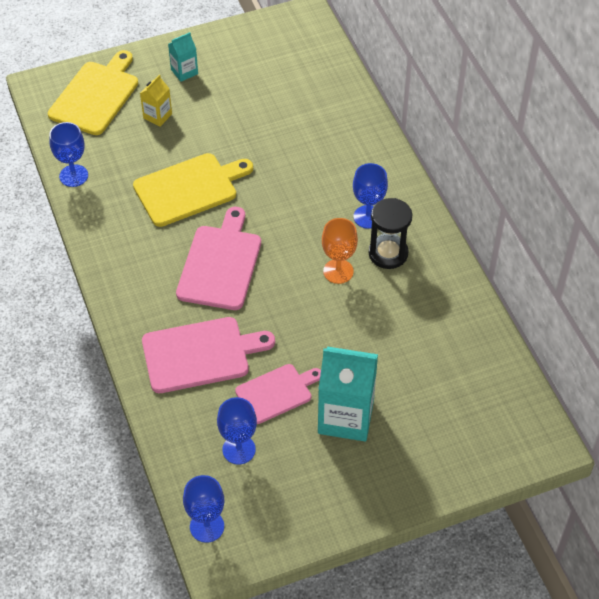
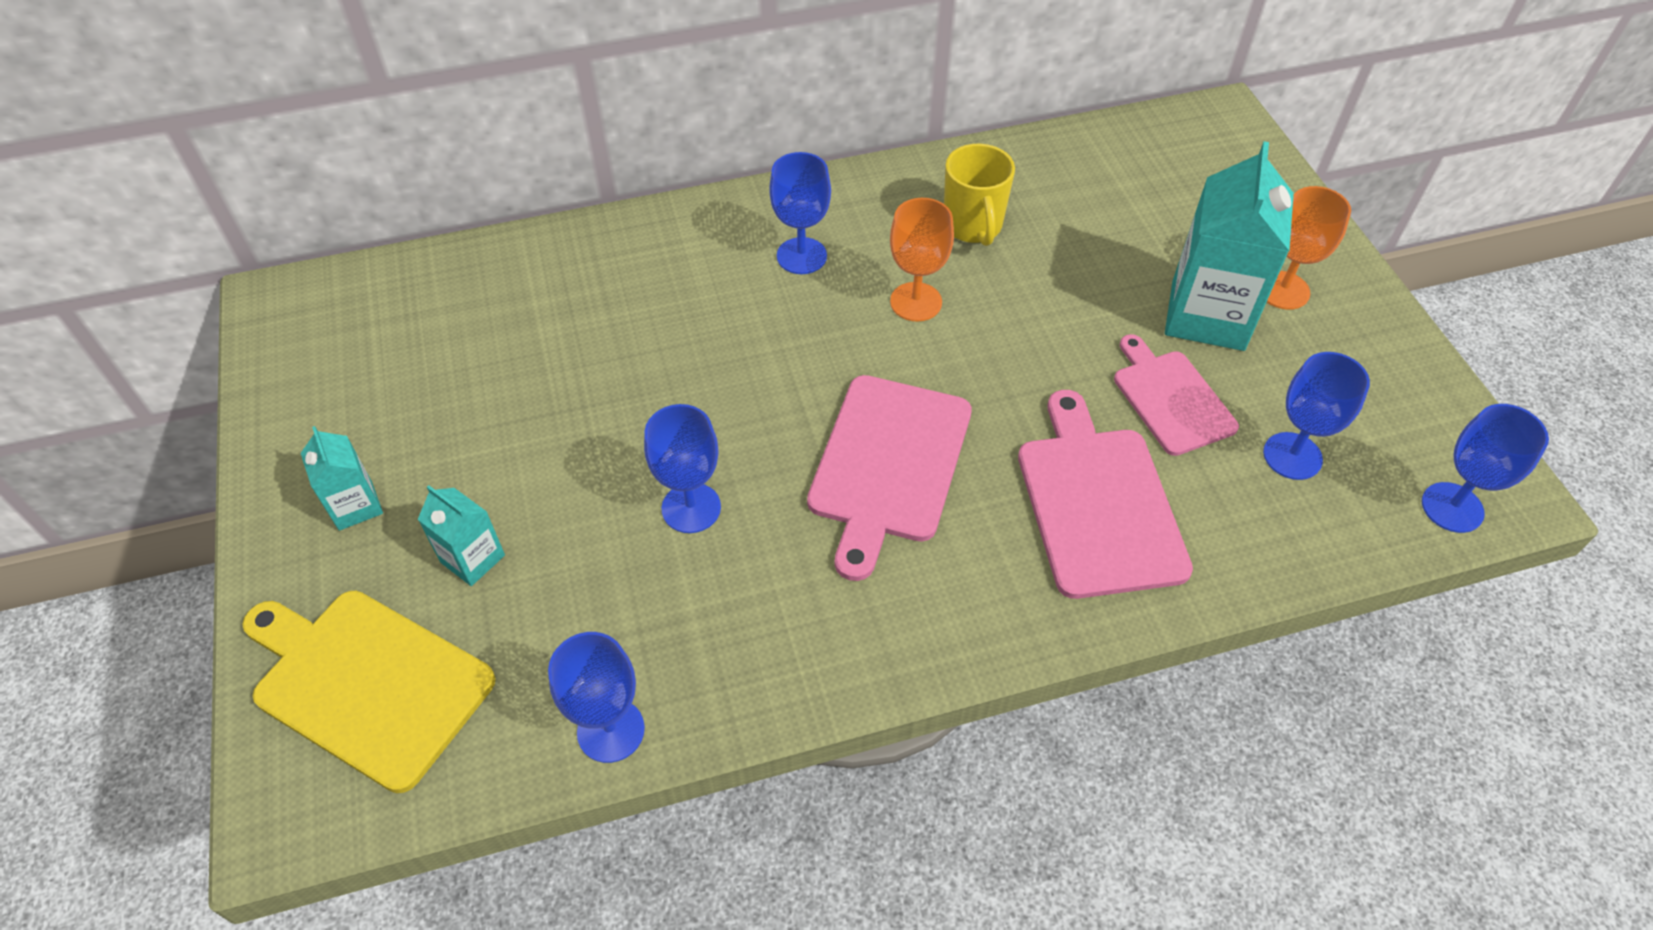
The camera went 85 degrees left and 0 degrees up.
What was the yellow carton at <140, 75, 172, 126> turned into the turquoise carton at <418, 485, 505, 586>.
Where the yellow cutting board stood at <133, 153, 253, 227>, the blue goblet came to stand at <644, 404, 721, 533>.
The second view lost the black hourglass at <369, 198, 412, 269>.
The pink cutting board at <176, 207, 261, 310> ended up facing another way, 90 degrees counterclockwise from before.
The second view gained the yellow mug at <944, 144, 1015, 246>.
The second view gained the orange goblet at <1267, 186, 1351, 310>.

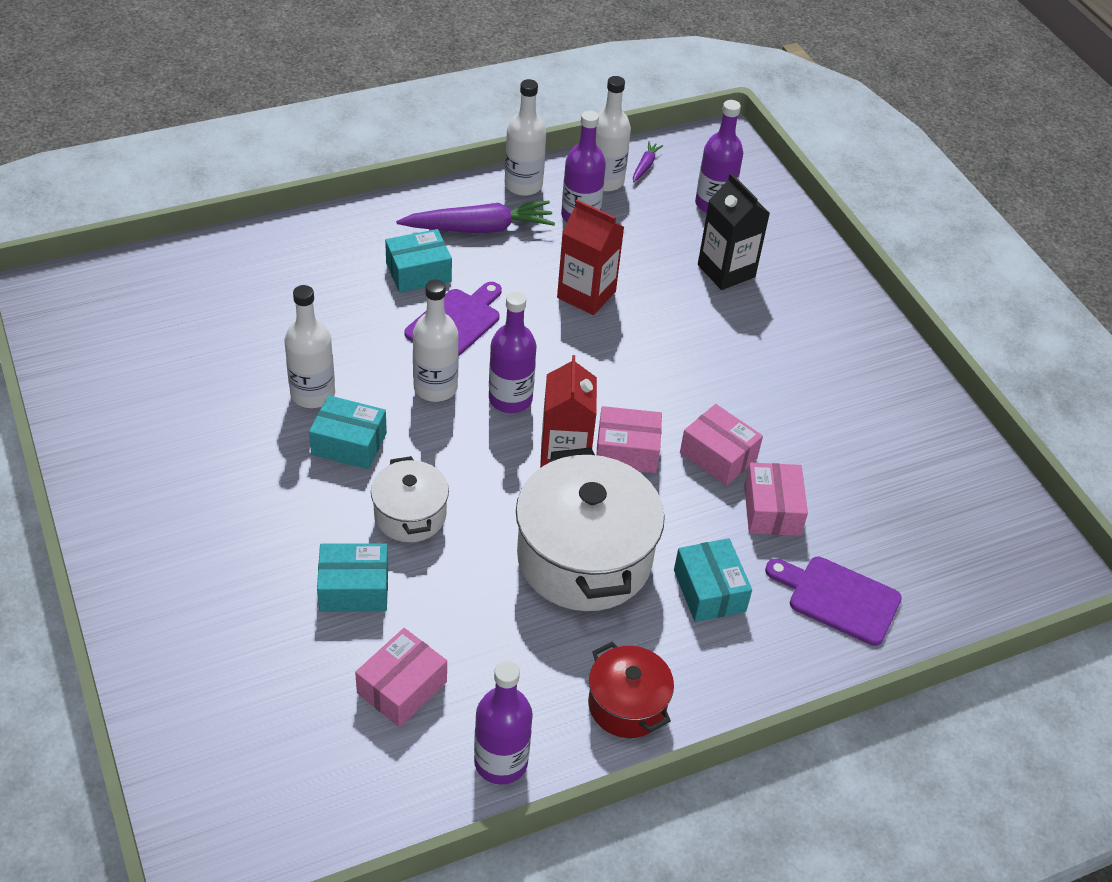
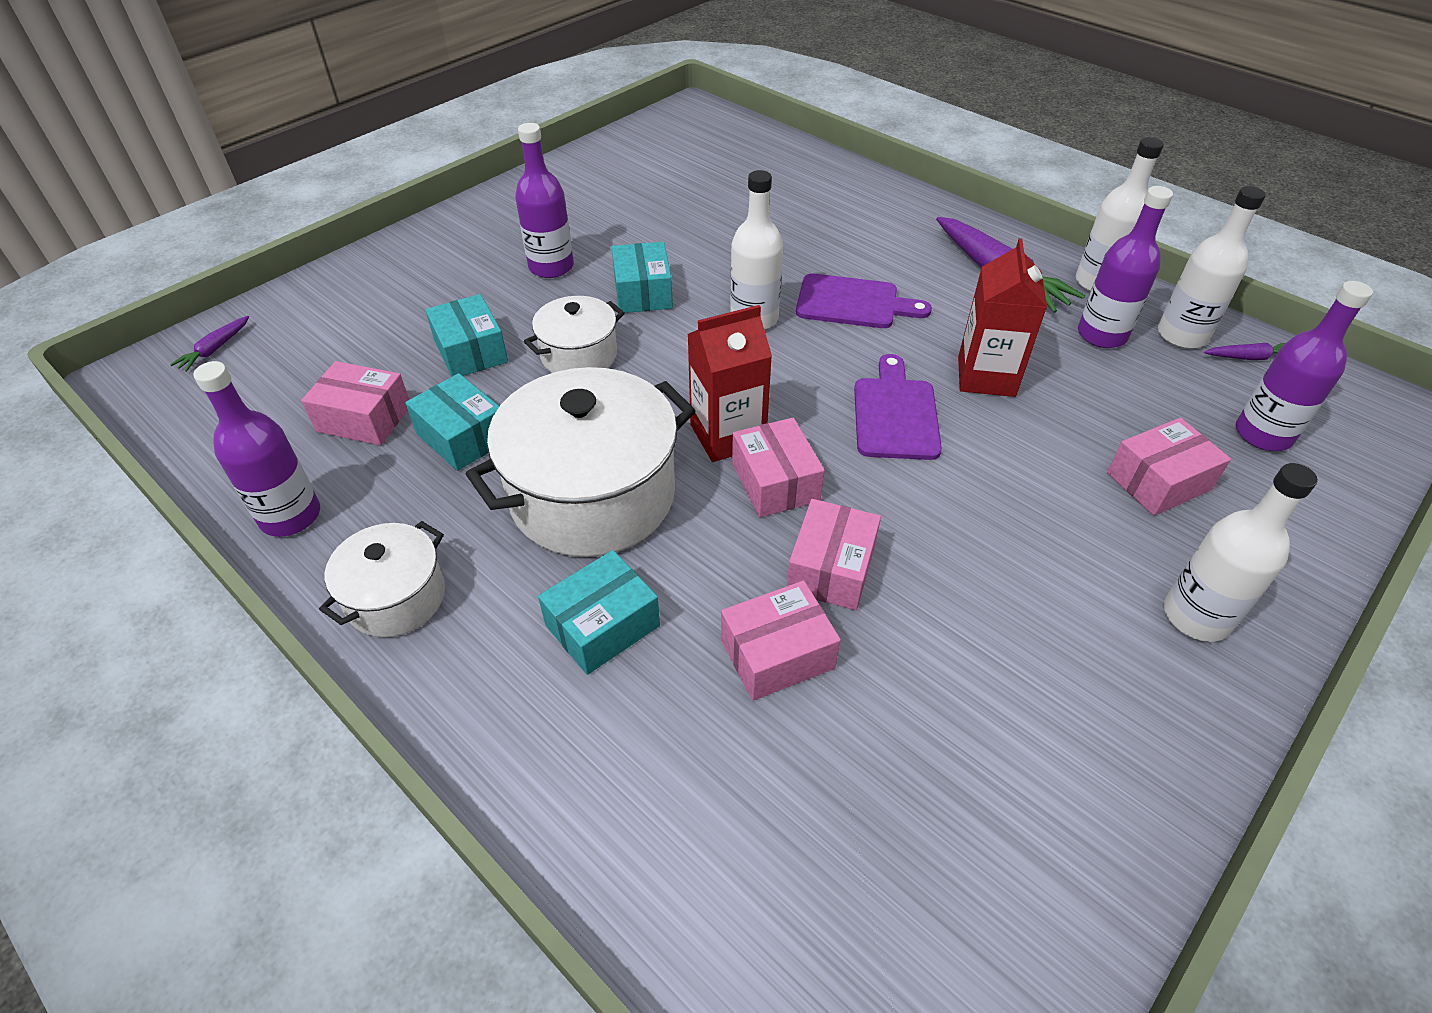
The camera went 70 degrees right and 0 degrees up.
Where the black carton stood at <698, 173, 770, 290>, the pink box came to stand at <1107, 418, 1231, 516>.
The turquoise box ended up elsewhere, having gone from <385, 229, 452, 293> to <405, 373, 499, 471>.
The white bottle ended up elsewhere, having gone from <285, 285, 335, 408> to <1164, 463, 1318, 642>.
The purple bottle ended up elsewhere, having gone from <489, 291, 537, 413> to <515, 123, 574, 278>.
The purple cutting board ended up elsewhere, having gone from <765, 557, 902, 646> to <854, 354, 942, 460>.
What was the red pot at <588, 641, 674, 738> turned into the white pot at <319, 521, 445, 637>.
The second view gained the purple carrot at <170, 316, 249, 372>.

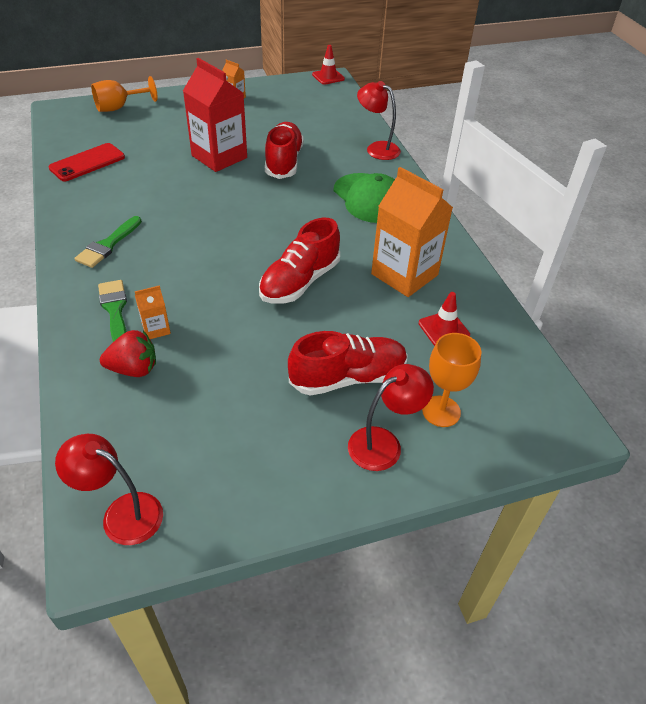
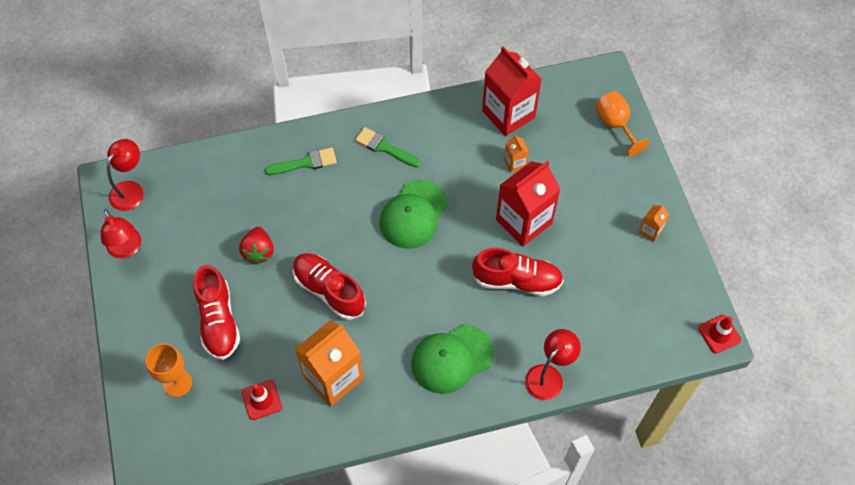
The camera went 95 degrees right and 15 degrees up.
Where the red phone stood at <49, 143, 125, 181>, the red carton came to stand at <482, 46, 542, 136>.
The orange carton ended up elsewhere, having gone from <134, 285, 171, 339> to <504, 135, 529, 173>.
The red strawberry ended up elsewhere, having gone from <100, 330, 156, 377> to <239, 227, 274, 264>.
The red lamp ended up elsewhere, having gone from <348, 364, 434, 471> to <101, 209, 141, 259>.
The second view gained the green cap at <379, 180, 448, 249>.

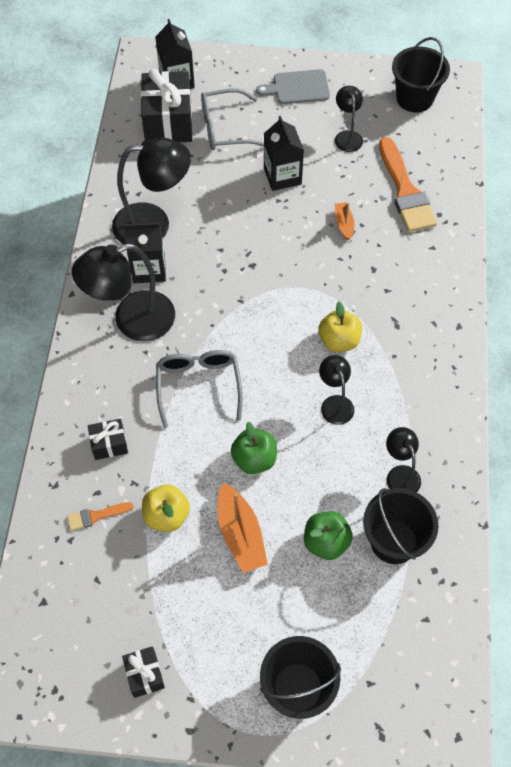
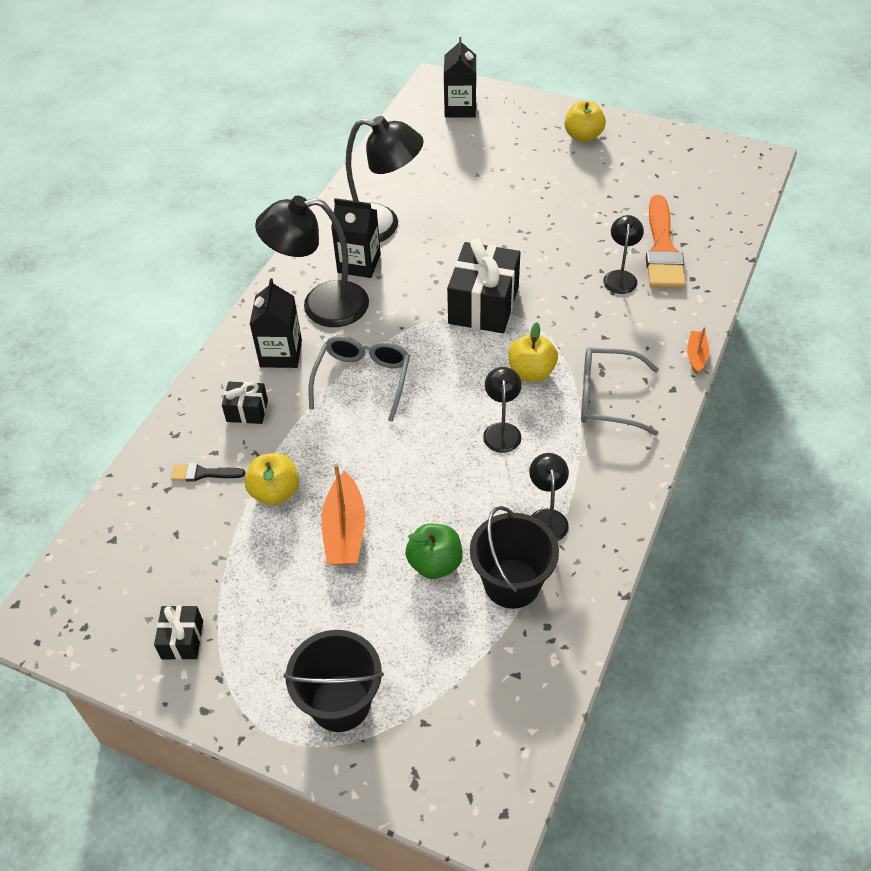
The camera went 20 degrees right and 10 degrees down.
The second view lost the black bucket at <392, 37, 450, 113>.
The black gift ended up elsewhere, having gone from <141, 69, 192, 142> to <447, 238, 520, 333>.
Where the grey cutting board stood at <256, 69, 330, 104>, the yellow apple came to stand at <565, 101, 606, 142>.
The black lamp ended up elsewhere, having gone from <335, 86, 363, 152> to <603, 215, 644, 294>.
The grey glasses ended up elsewhere, having gone from <201, 88, 264, 150> to <581, 347, 659, 435>.
The black carton ended up elsewhere, having gone from <264, 116, 304, 191> to <250, 278, 302, 368>.
The orange boat ended up elsewhere, having gone from <335, 202, 354, 240> to <687, 327, 709, 374>.
The second view lost the green apple at <231, 422, 277, 474>.
What was the orange brush at <67, 502, 134, 531> turned into the black brush at <171, 463, 246, 481>.

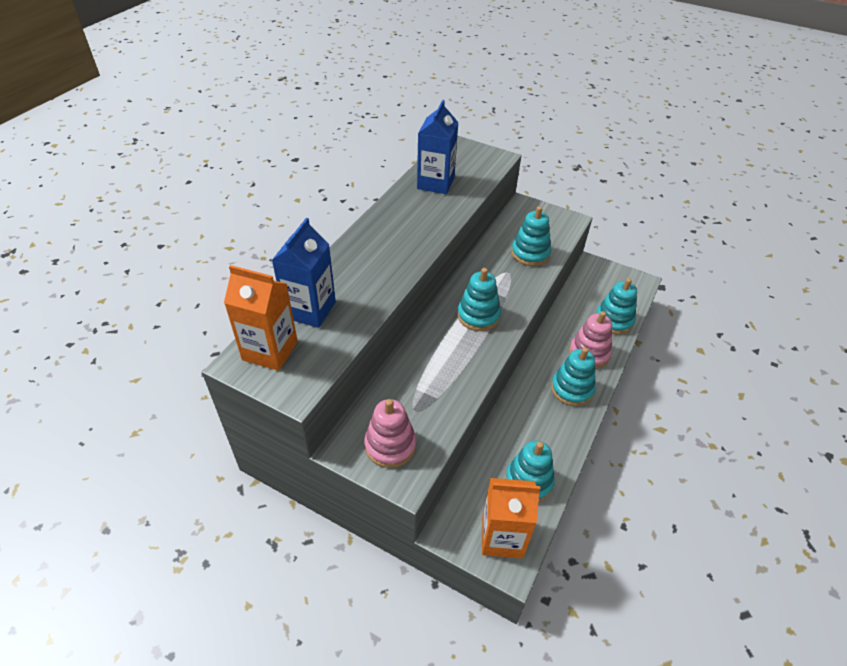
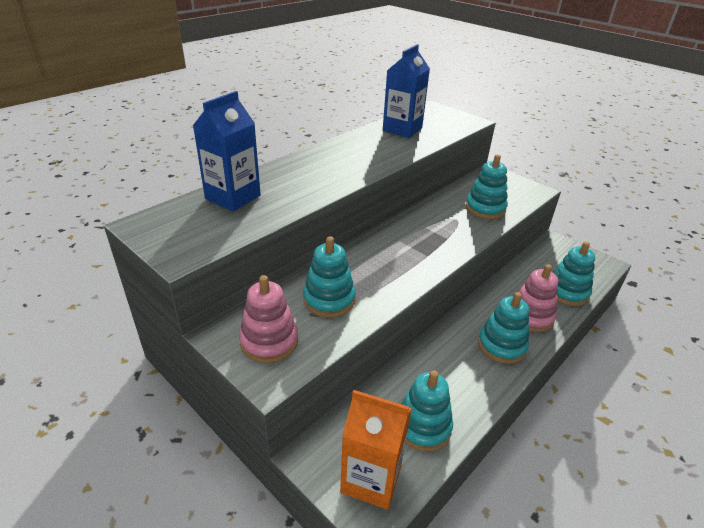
The camera went 15 degrees right and 10 degrees down.
The second view lost the orange carton at <224, 265, 298, 371>.
The turquoise stacking toy ended up elsewhere, having gone from <457, 268, 501, 331> to <303, 236, 356, 317>.

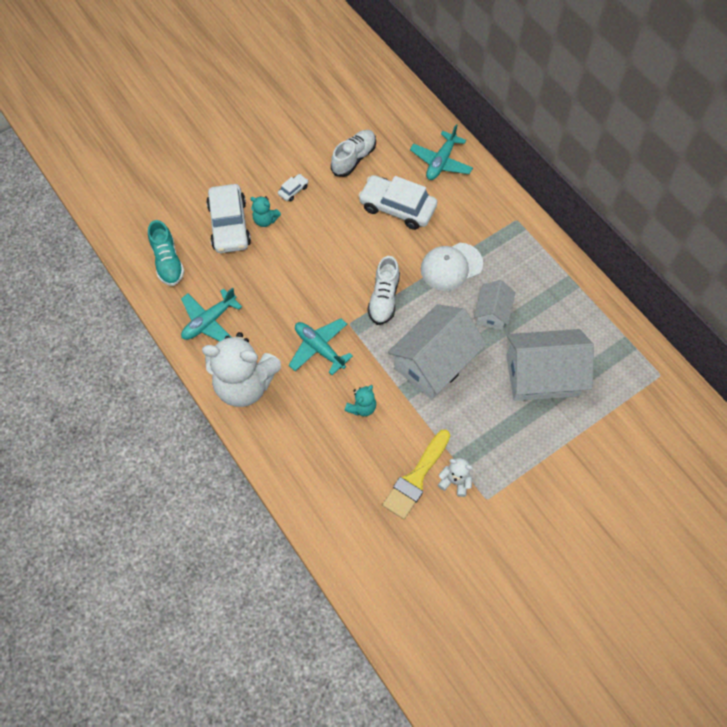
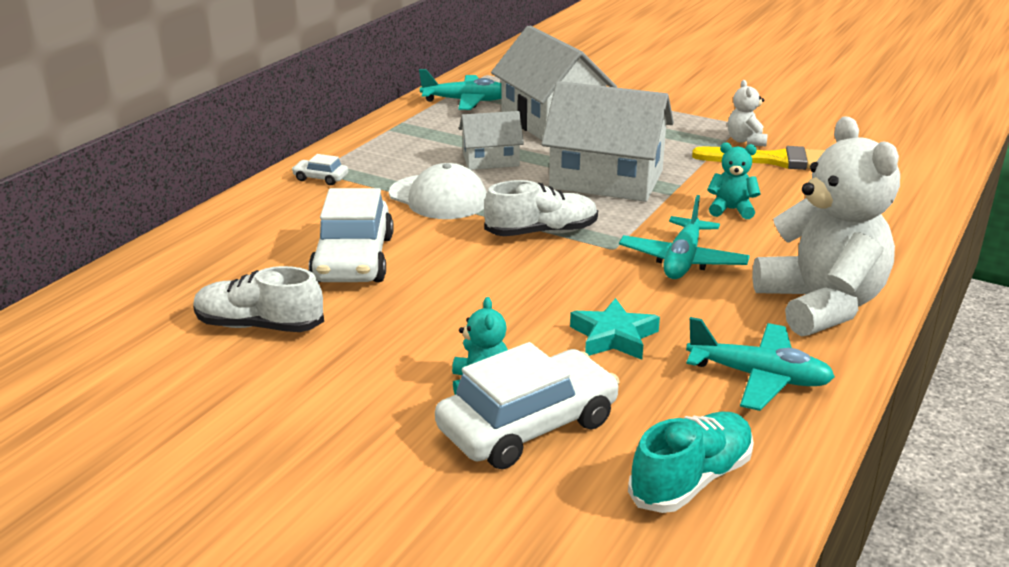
The camera went 115 degrees left and 35 degrees down.
The turquoise plane ended up elsewhere, having gone from <410, 124, 473, 180> to <419, 69, 501, 110>.
The white car ended up elsewhere, having gone from <278, 174, 308, 202> to <292, 154, 348, 185>.
The second view gained the turquoise star at <570, 298, 660, 360>.

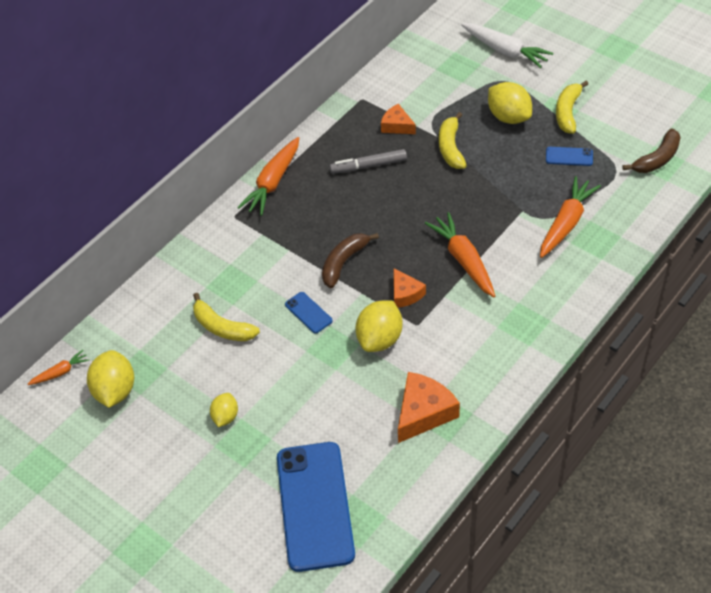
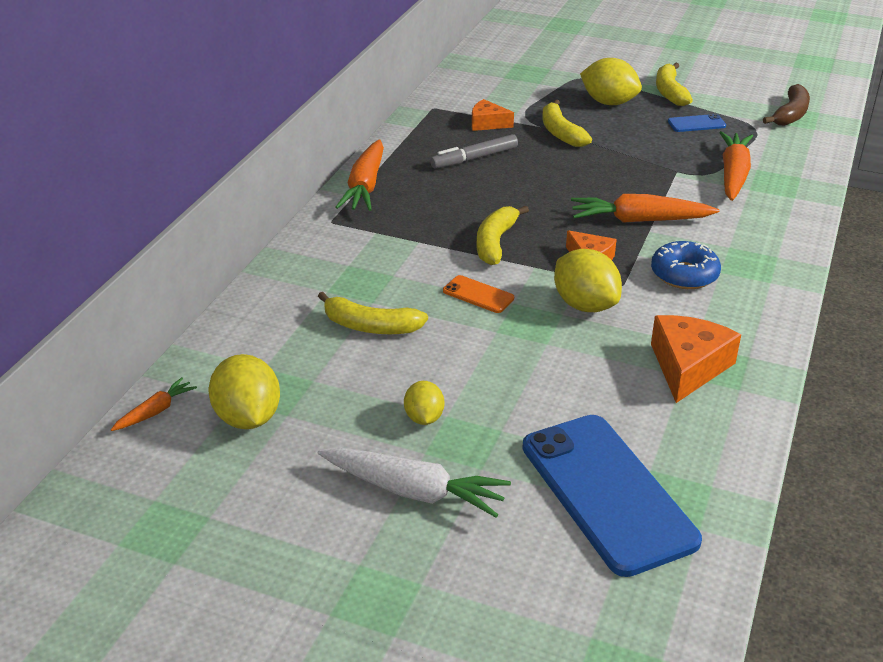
The camera went 20 degrees left and 15 degrees down.
The white carrot ended up elsewhere, having gone from <461, 23, 553, 68> to <318, 447, 511, 518>.
The orange carrot at <425, 212, 495, 297> ended up facing another way, 45 degrees counterclockwise from before.
What was the brown banana at <322, 233, 379, 288> turned into the yellow banana at <476, 206, 529, 265>.
What was the blue phone at <285, 292, 333, 334> turned into the orange phone at <443, 275, 514, 313>.
The yellow lemon at <356, 300, 403, 352> ended up facing another way, 45 degrees counterclockwise from before.
The second view gained the blue donut at <651, 241, 721, 289>.

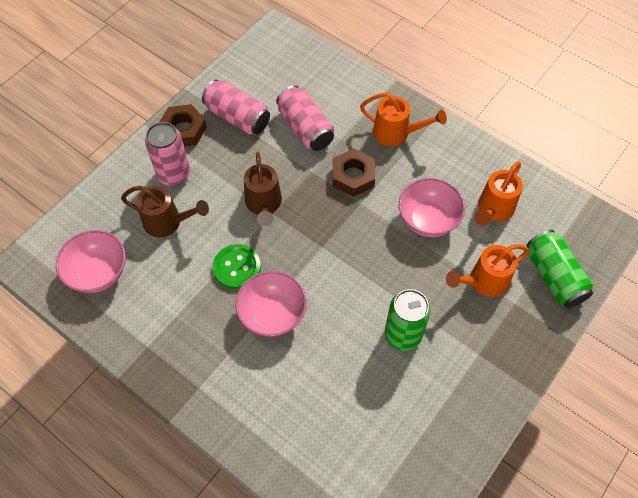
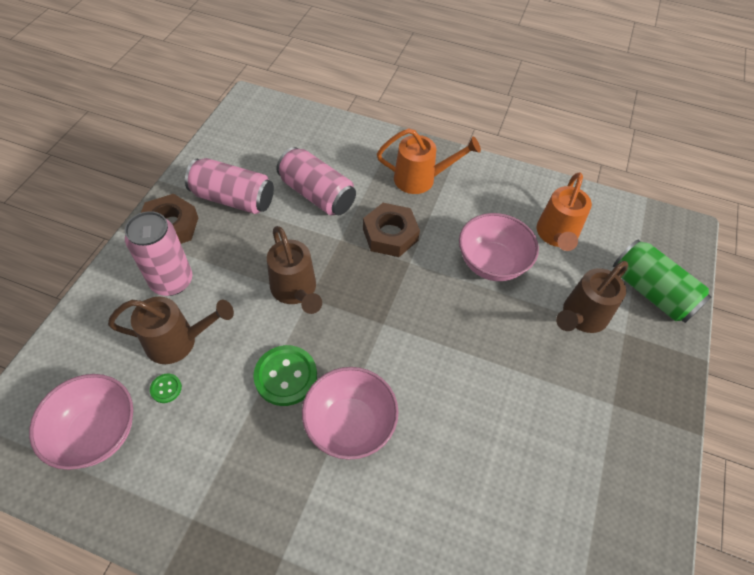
The camera went 20 degrees left and 5 degrees down.
What was the orange watering can at <446, 244, 529, 297> turned into the brown watering can at <556, 261, 628, 333>.
The second view lost the green can at <385, 289, 431, 351>.
The second view gained the green button at <150, 374, 182, 403>.

